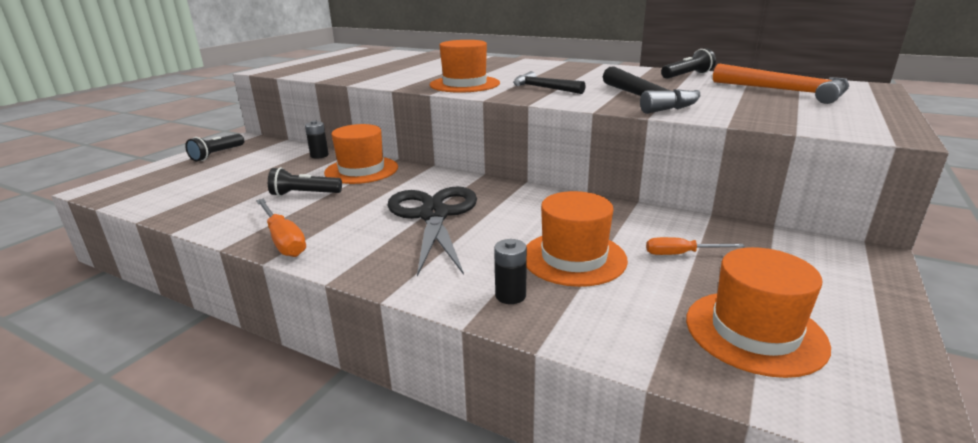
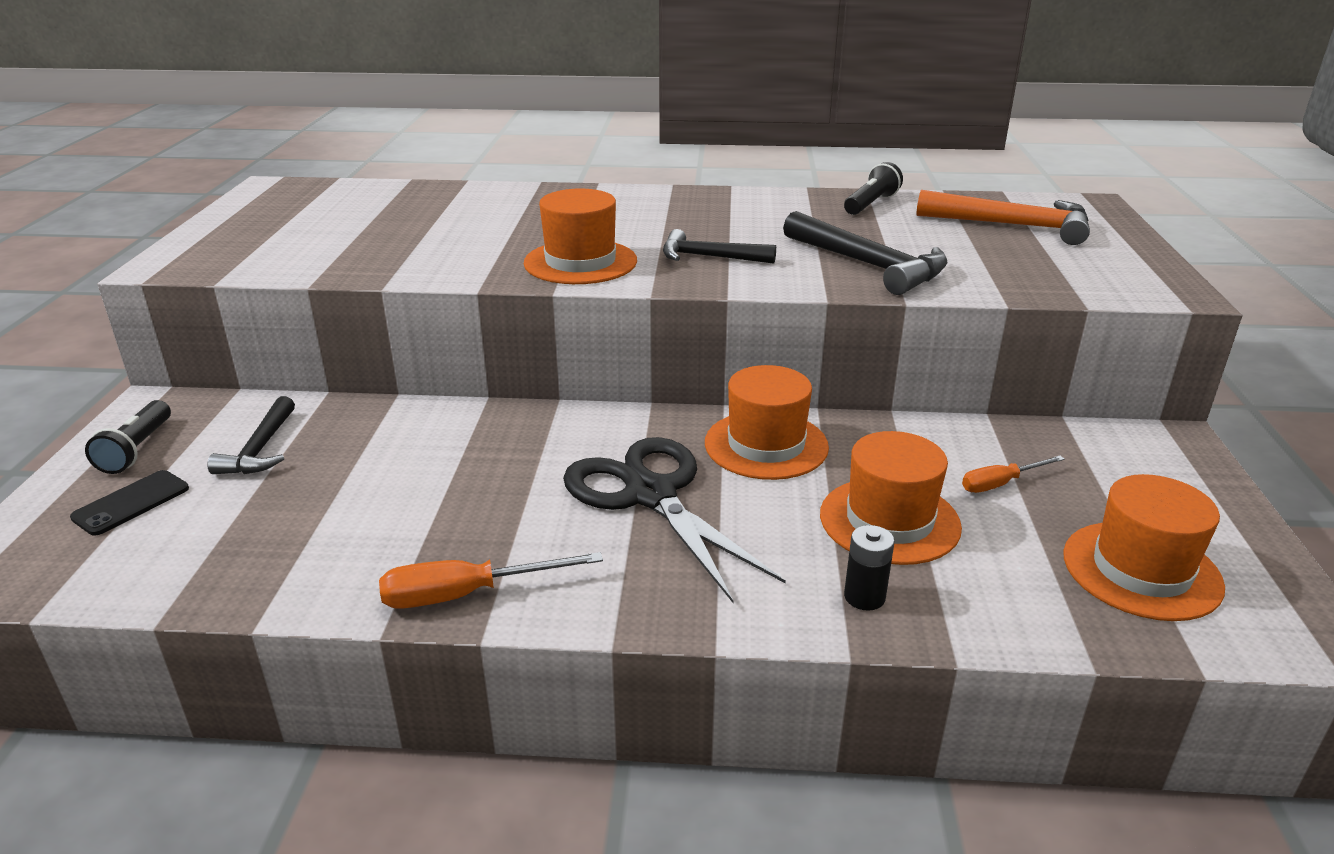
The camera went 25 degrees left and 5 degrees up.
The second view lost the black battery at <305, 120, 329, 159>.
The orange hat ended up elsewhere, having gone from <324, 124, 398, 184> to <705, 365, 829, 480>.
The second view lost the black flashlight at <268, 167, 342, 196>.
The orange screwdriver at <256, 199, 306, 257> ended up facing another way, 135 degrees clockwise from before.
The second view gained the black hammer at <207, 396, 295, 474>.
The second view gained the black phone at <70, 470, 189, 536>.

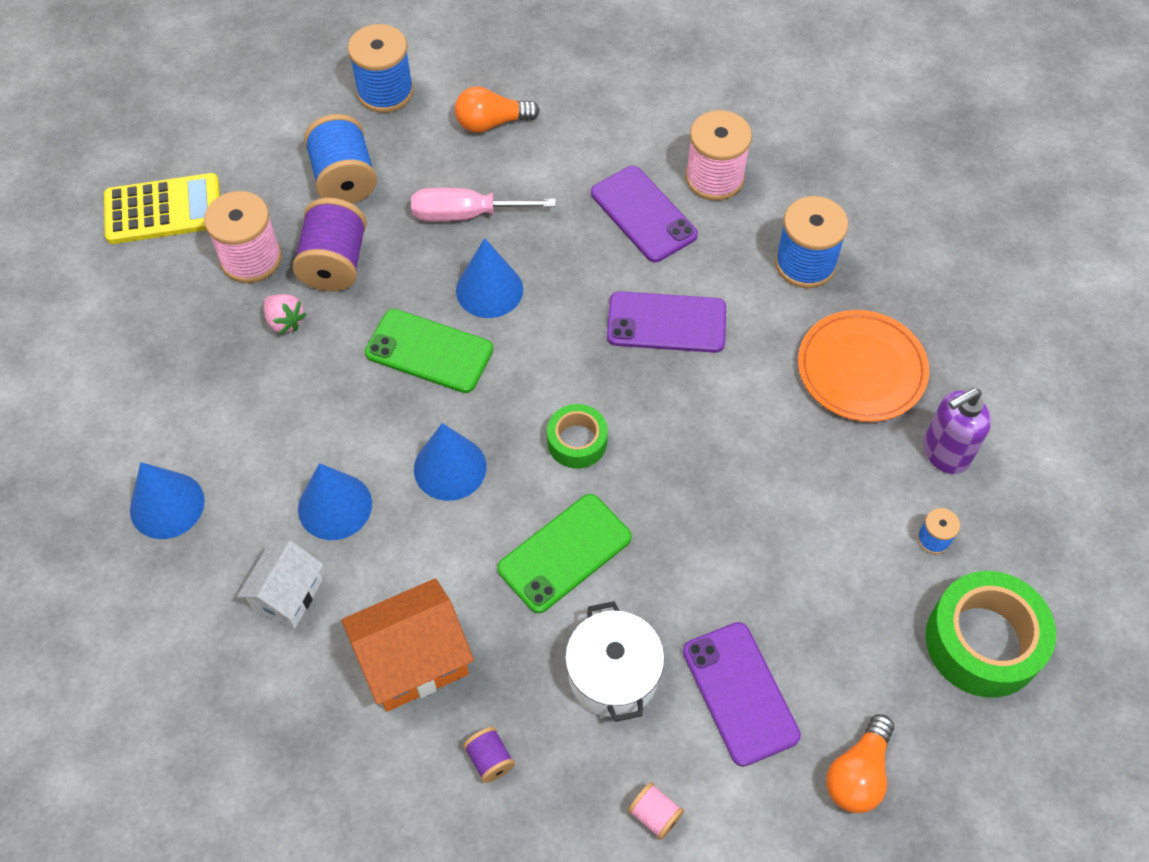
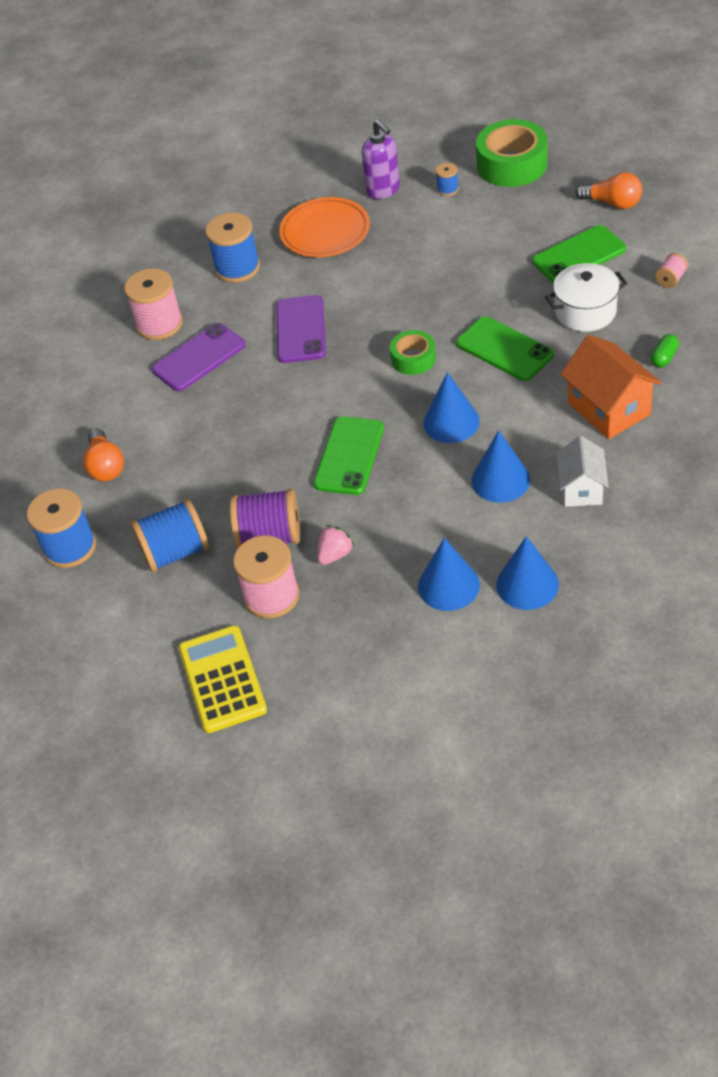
The camera went 90 degrees left and 10 degrees down.
The second view lost the pink screwdriver at <411, 188, 556, 221>.
The blue cone ended up elsewhere, having gone from <456, 238, 523, 318> to <418, 538, 480, 611>.
The white house at <237, 541, 324, 629> ended up facing another way, 75 degrees clockwise from before.
What was the purple phone at <683, 622, 801, 767> turned into the green phone at <532, 225, 626, 283>.
Where the purple spool stood at <463, 727, 515, 783>, the green capsule came to stand at <651, 334, 679, 368>.

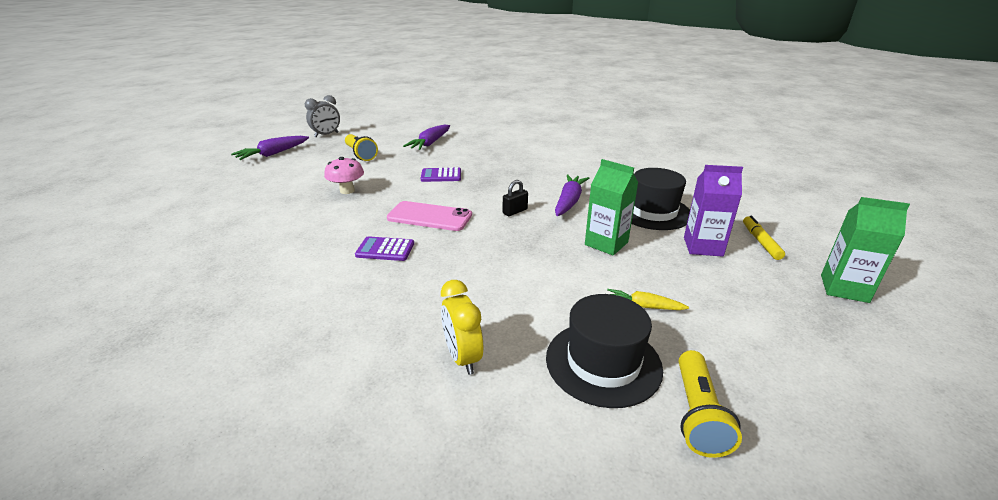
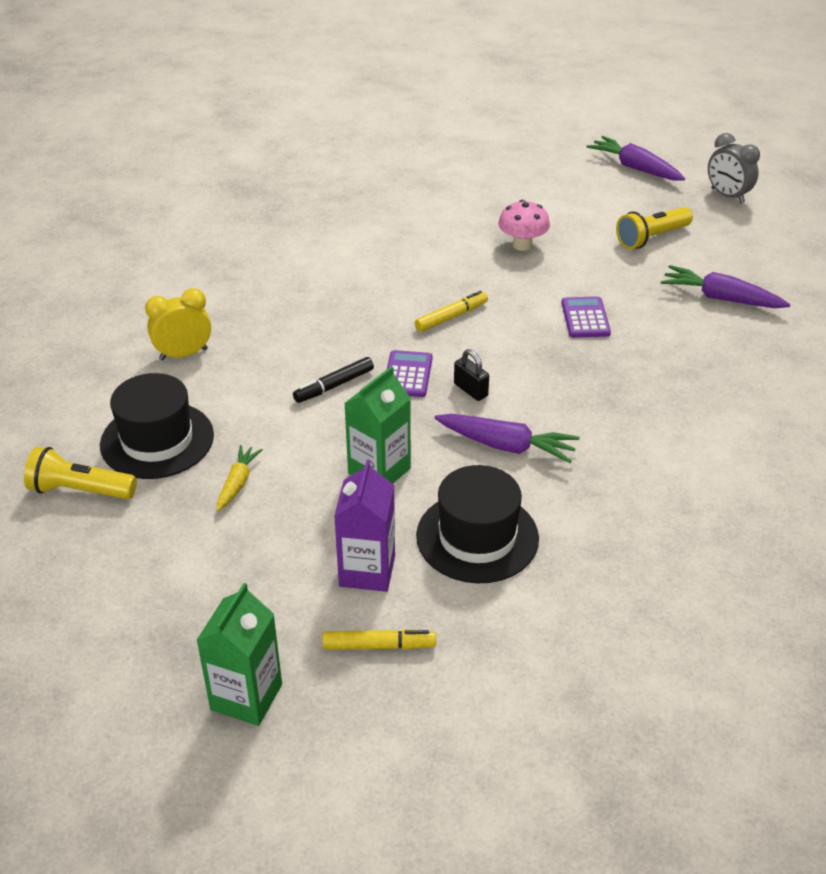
The camera went 90 degrees right and 10 degrees up.
Where the pink phone stood at <387, 201, 472, 231>, the yellow marker came to stand at <415, 291, 488, 332>.
The purple calculator ended up elsewhere, having gone from <355, 236, 414, 261> to <387, 350, 433, 397>.
The second view gained the black marker at <293, 357, 374, 403>.

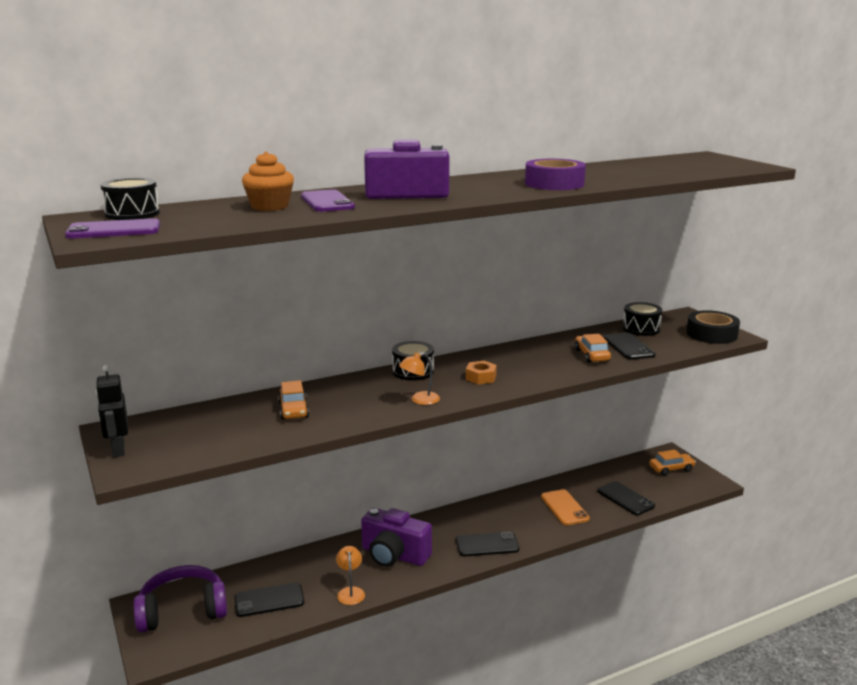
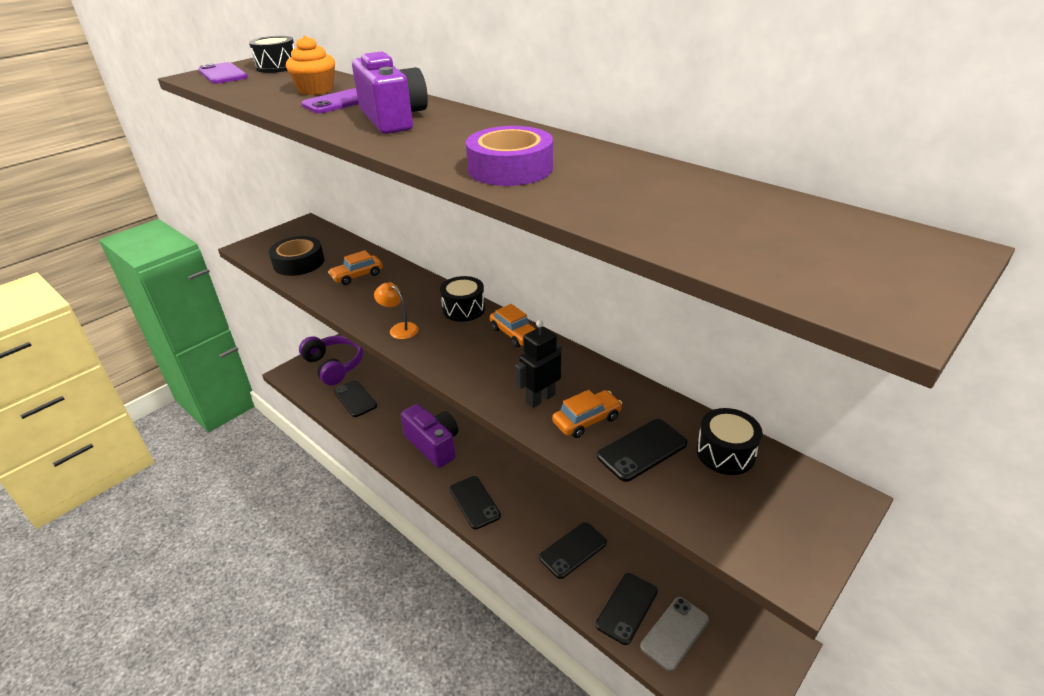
The camera went 70 degrees right and 15 degrees up.
The black tape ended up elsewhere, having gone from <686, 310, 740, 344> to <269, 236, 324, 276>.
The second view lost the orange nut at <466, 361, 497, 384>.
The black robot ended up elsewhere, having gone from <96, 365, 128, 457> to <515, 320, 562, 408>.
The orange car ended up elsewhere, having gone from <649, 450, 696, 476> to <490, 304, 536, 347>.
What was the orange phone at <541, 489, 590, 525> turned into the black phone at <539, 522, 607, 579>.
The purple camera at <361, 508, 432, 567> ended up facing another way, 135 degrees clockwise from before.
The second view lost the orange lamp at <336, 546, 365, 605>.
The second view gained the grey phone at <640, 597, 709, 671>.

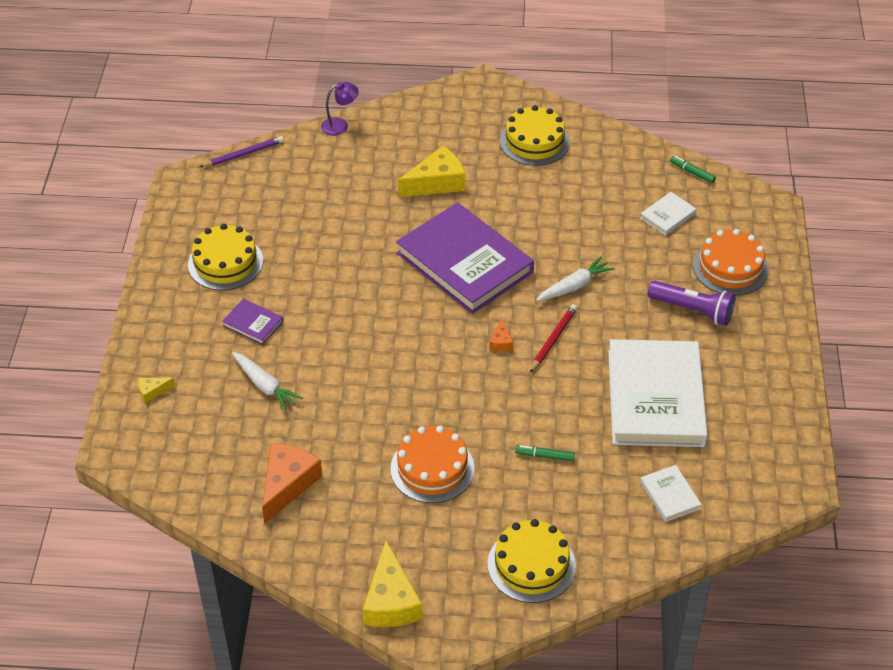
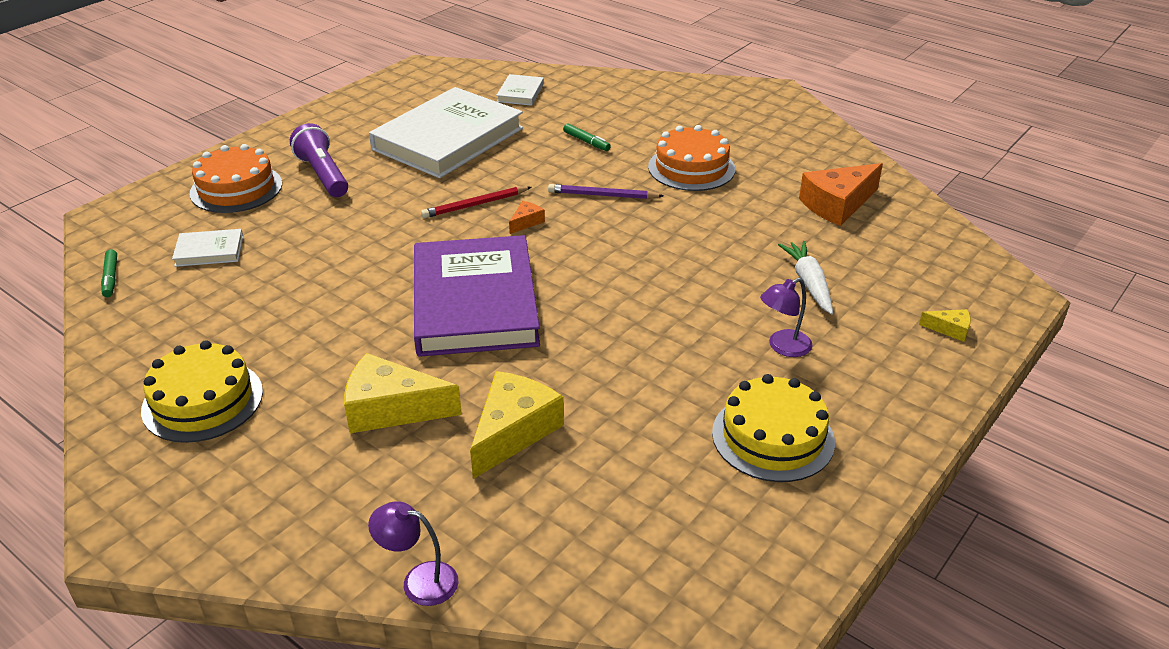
The camera went 145 degrees left and 10 degrees down.
The purple pencil ended up elsewhere, having gone from <199, 136, 284, 167> to <548, 184, 663, 199>.
The second view lost the white carrot at <536, 256, 615, 301>.
Where the purple book stood at <222, 299, 283, 345>, the purple lamp came to stand at <760, 278, 812, 357>.
The second view lost the yellow cake at <487, 519, 576, 603>.
The yellow cheese ended up elsewhere, having gone from <362, 541, 423, 627> to <470, 371, 564, 479>.

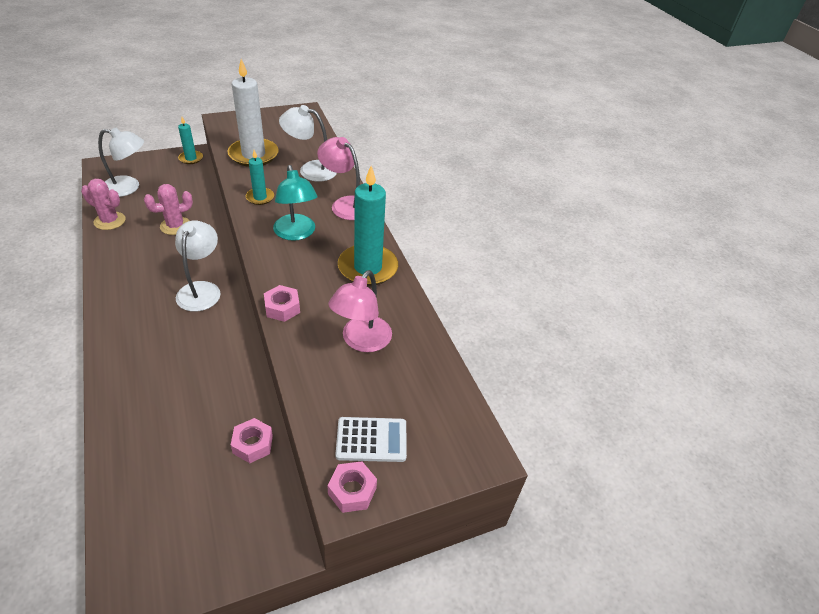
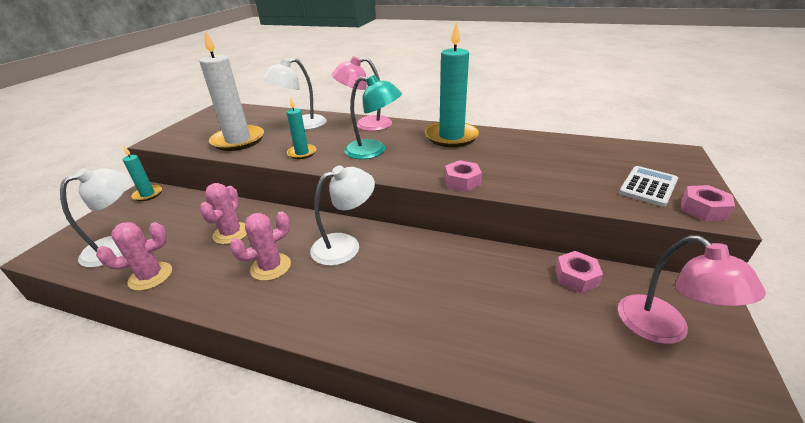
The camera went 45 degrees left and 10 degrees down.
The white lamp at <175, 221, 220, 312> ended up facing another way, 105 degrees clockwise from before.
The pink lamp ended up elsewhere, having gone from <328, 270, 392, 352> to <618, 235, 766, 344>.
The second view gained the pink cactus at <229, 211, 291, 281>.

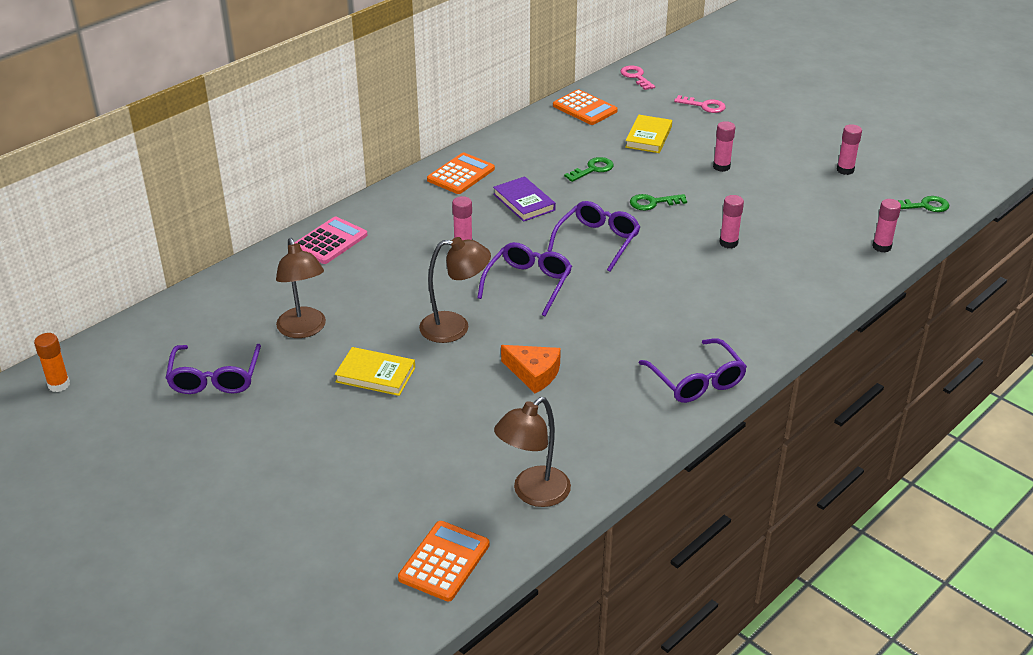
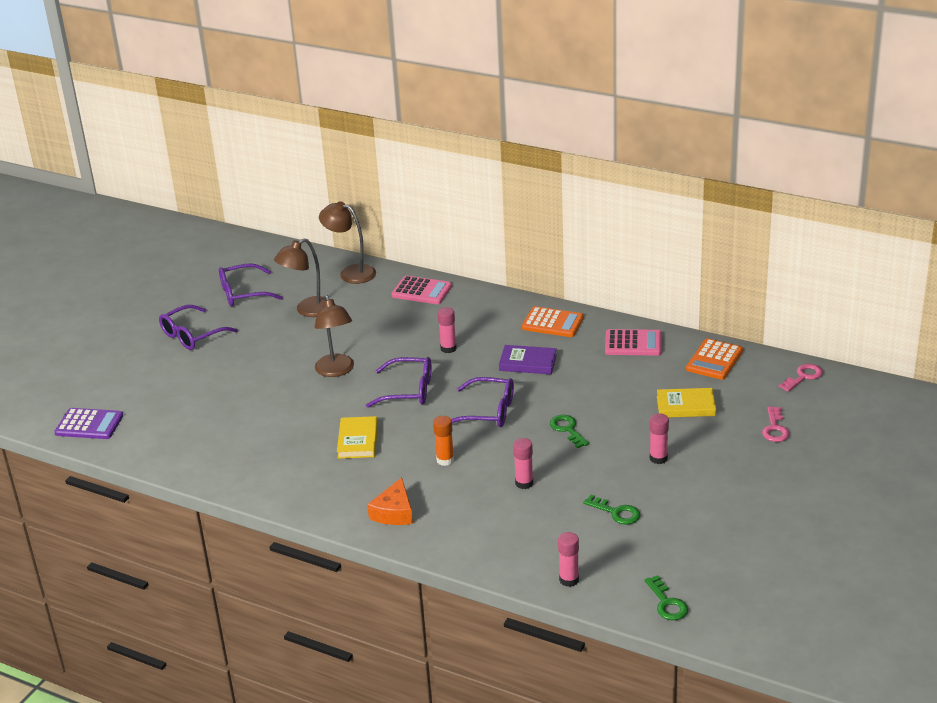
The camera went 75 degrees right and 5 degrees down.
The second view lost the pink glue stick at <837, 124, 862, 175>.
The green key ended up elsewhere, having gone from <564, 157, 614, 182> to <583, 495, 640, 525>.
The purple book at <493, 176, 556, 222> ended up facing another way, 60 degrees clockwise from before.
The orange glue stick ended up elsewhere, having gone from <34, 333, 70, 392> to <433, 416, 454, 466>.
The purple glasses ended up elsewhere, having gone from <639, 338, 747, 403> to <159, 305, 238, 350>.
The orange cheese ended up elsewhere, having gone from <501, 345, 561, 393> to <367, 477, 413, 525>.
The yellow book ended up elsewhere, having gone from <335, 347, 415, 396> to <337, 416, 378, 459>.
The brown lamp ended up elsewhere, having gone from <494, 397, 571, 507> to <319, 201, 376, 284>.
What was the orange calculator at <398, 521, 490, 601> turned into the purple calculator at <55, 408, 123, 439>.
The second view gained the pink calculator at <605, 329, 662, 356>.

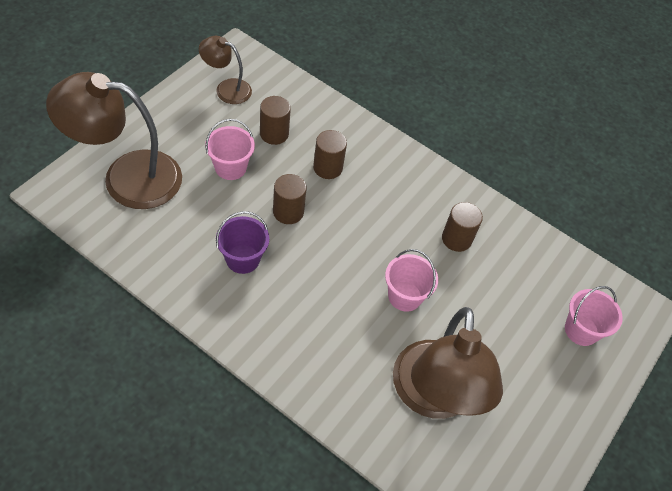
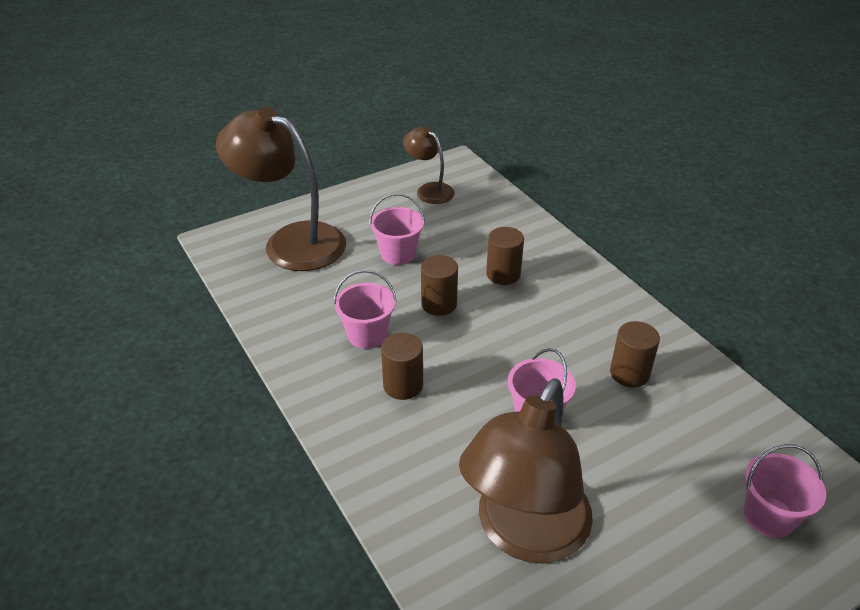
The camera went 30 degrees right and 15 degrees down.
The brown cylinder ended up elsewhere, having gone from <260, 96, 291, 145> to <381, 333, 423, 400>.
What was the purple bucket at <216, 211, 269, 274> turned into the pink bucket at <334, 270, 397, 349>.

